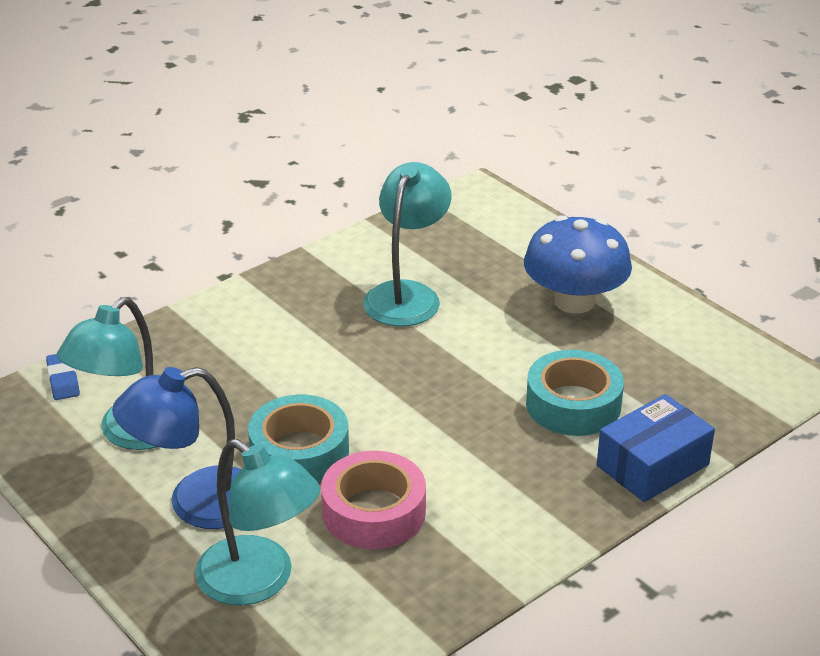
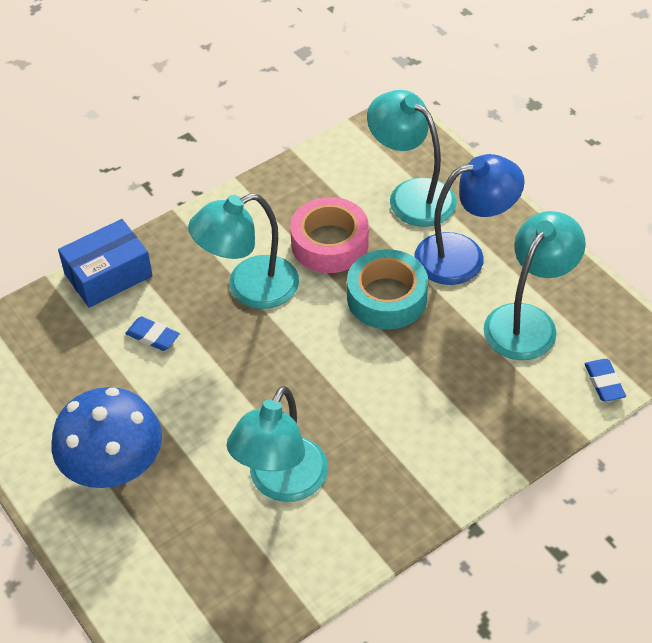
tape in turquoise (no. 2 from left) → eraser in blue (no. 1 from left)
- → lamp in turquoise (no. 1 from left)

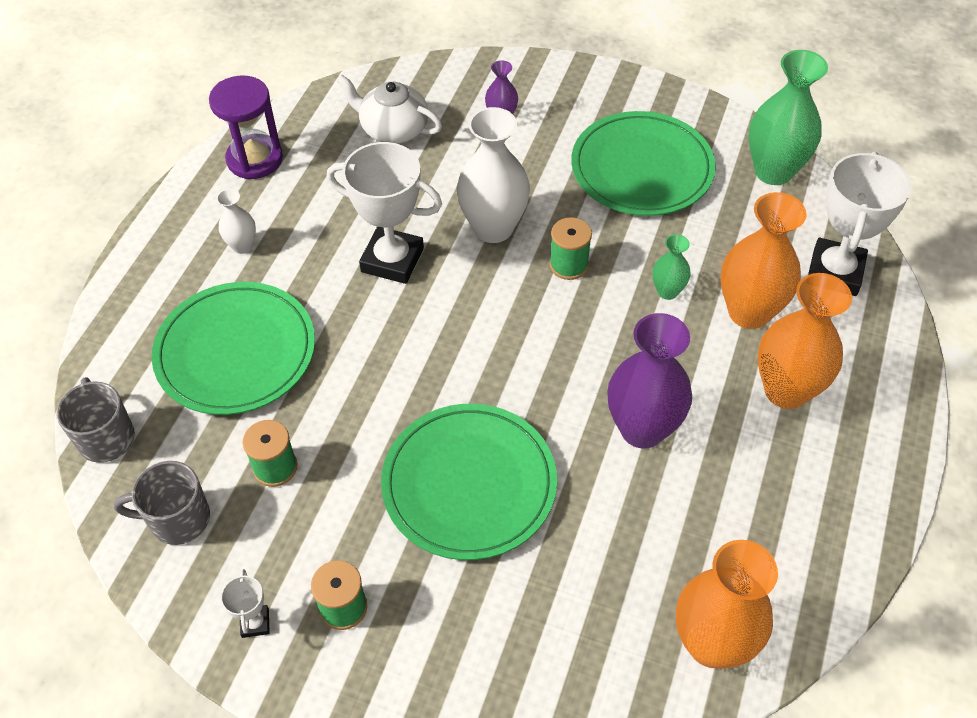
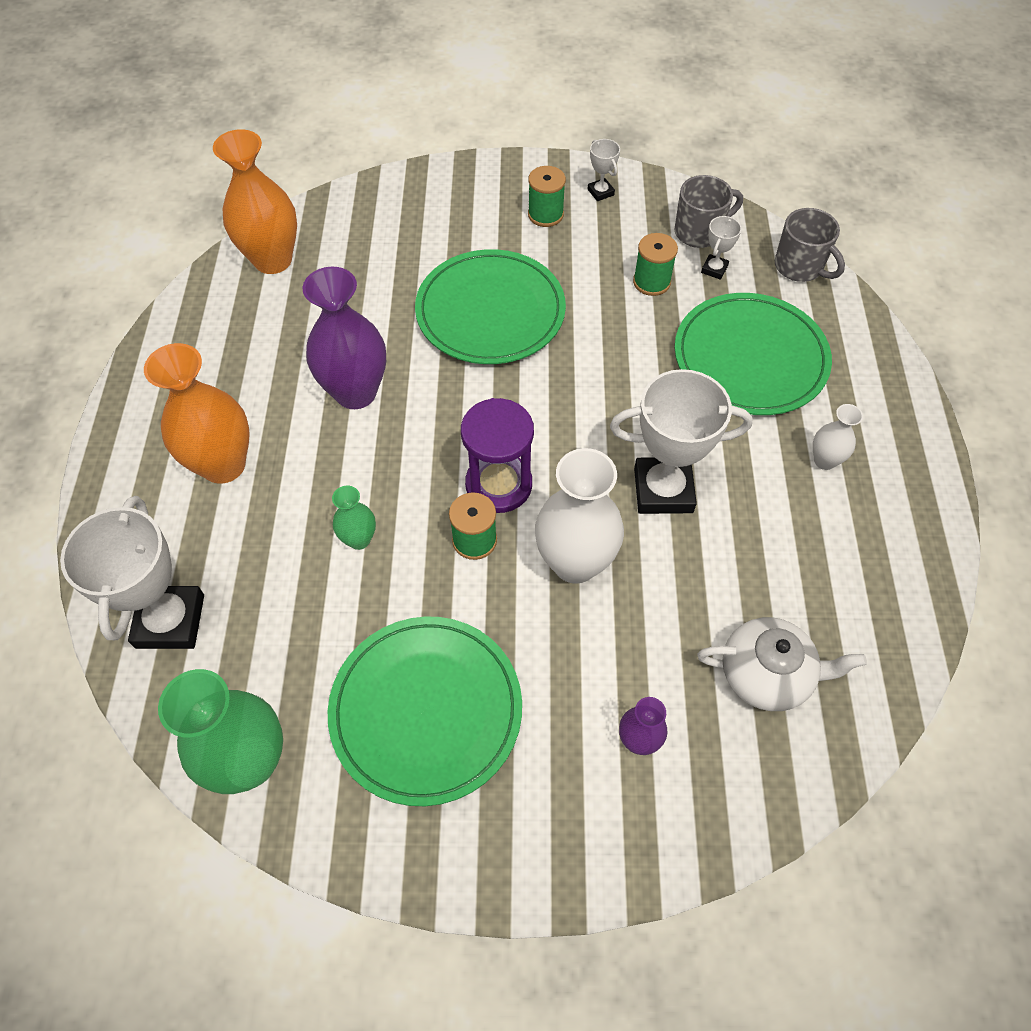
hourglass in purple, relocated
vase in orange (no. 2 from left) → -
- → trophy in white (no. 4 from left)

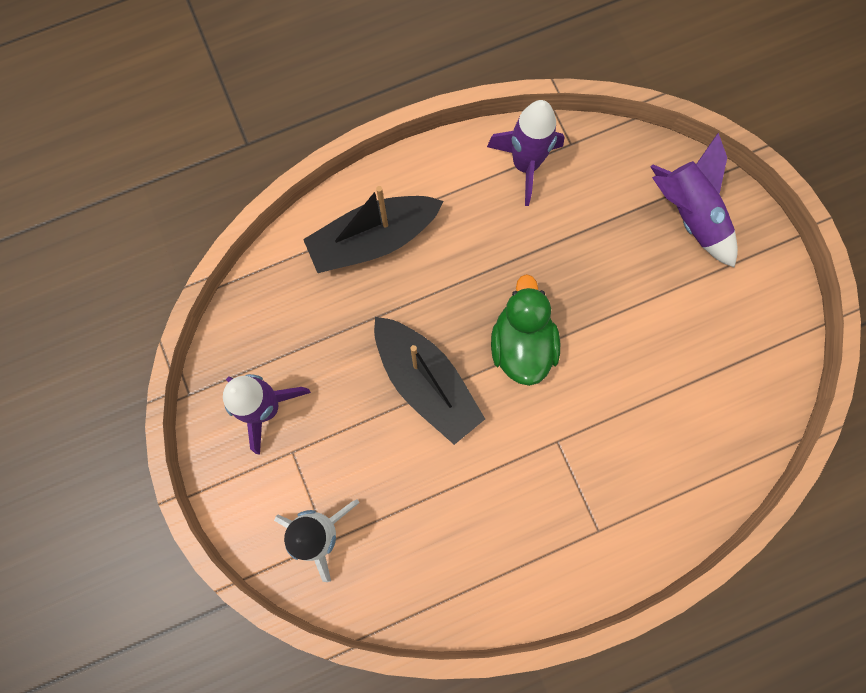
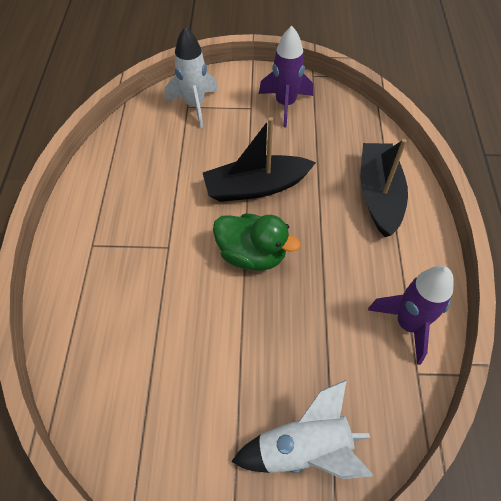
rocket in purple (no. 3 from left) → rocket in white (no. 2 from left)

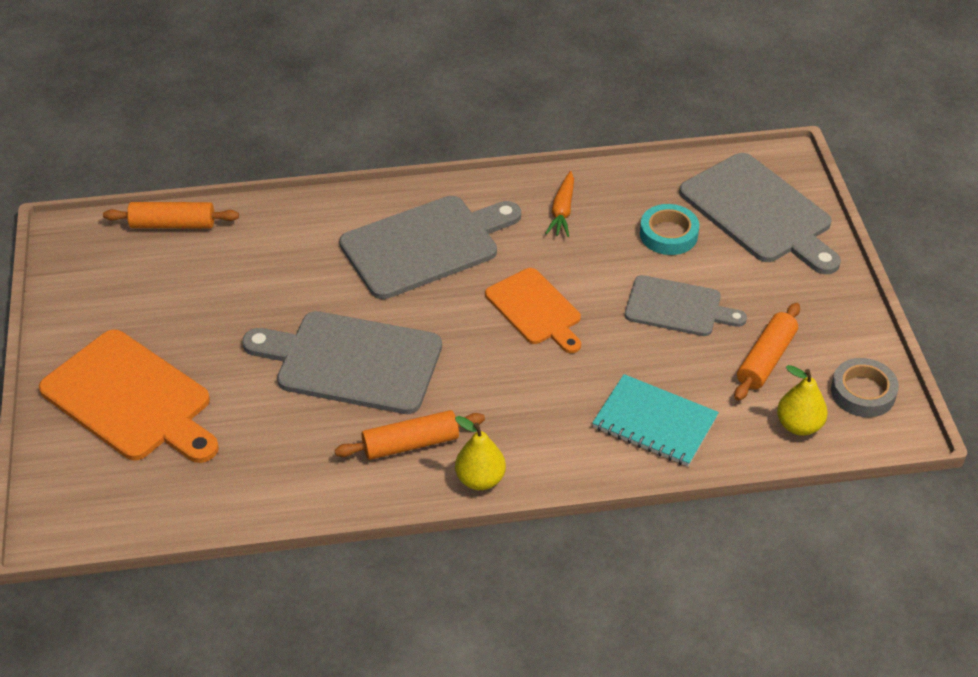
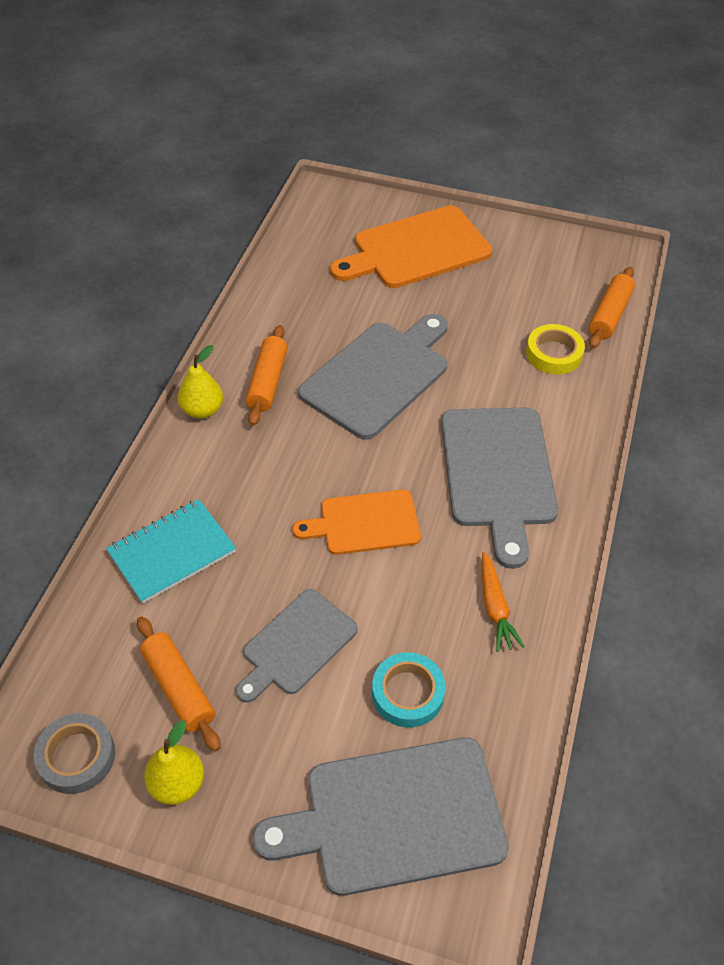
carrot in orange, 135 degrees counterclockwise
pear in yellow (no. 2 from left in the first image) → pear in yellow (no. 1 from left), relocated
- → tape in yellow

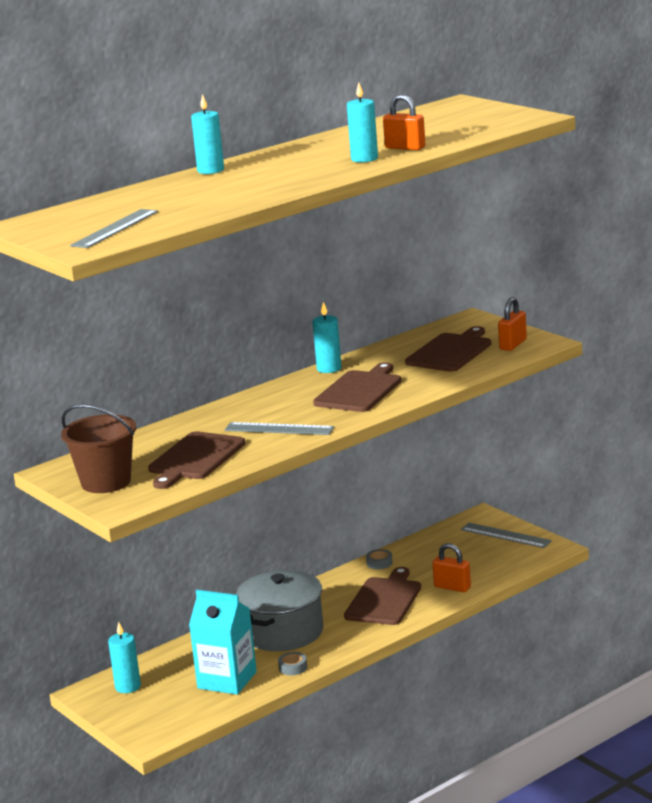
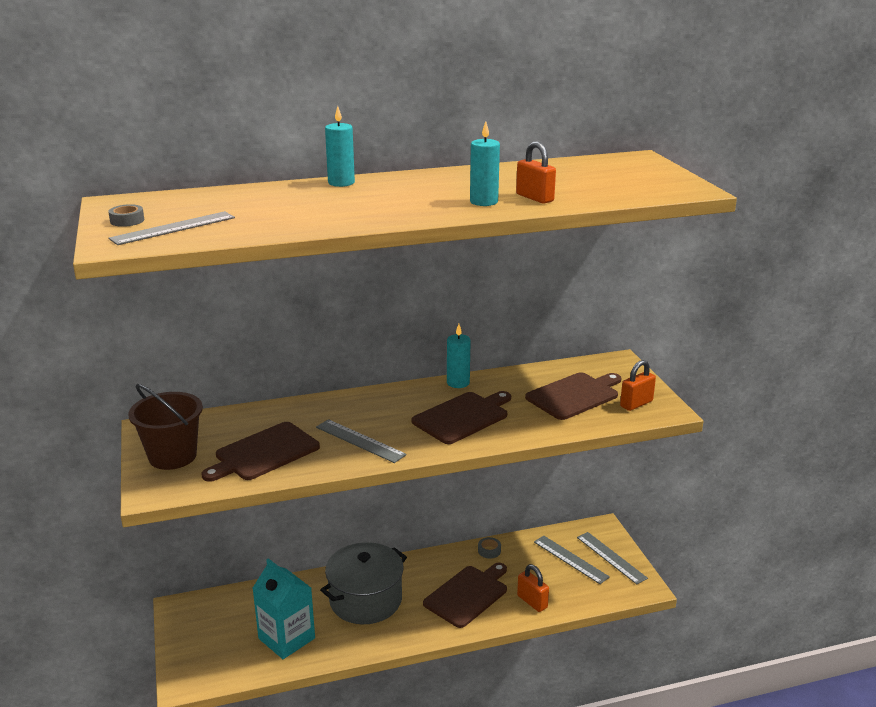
candle in turquoise (no. 1 from left) → -
tape in grey (no. 1 from left), relocated
- → ruler in grey (no. 3 from left)

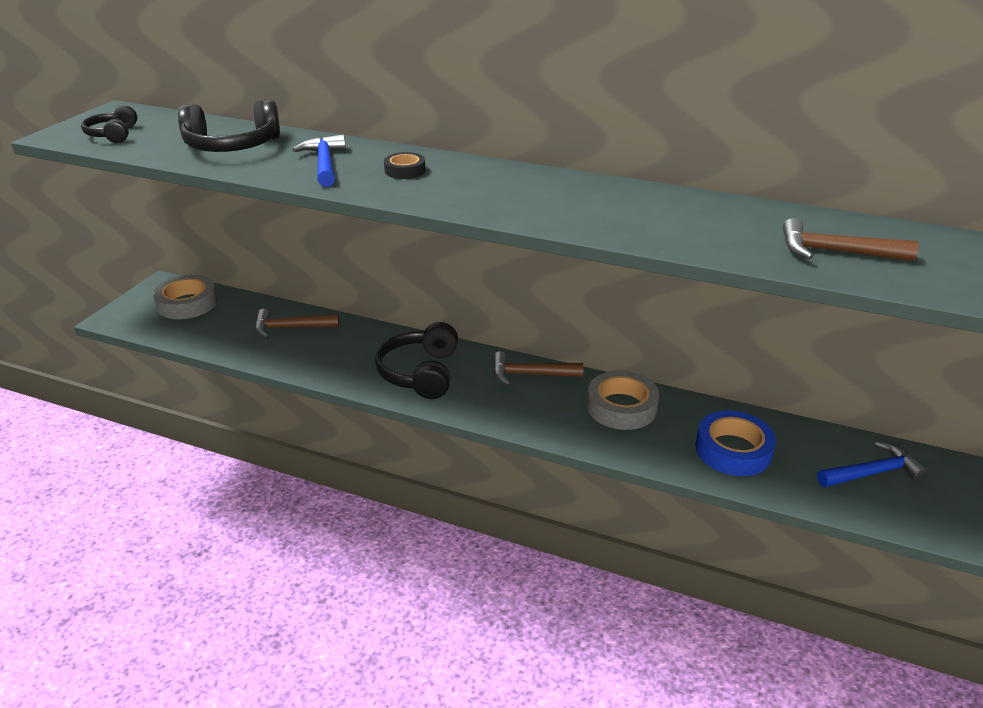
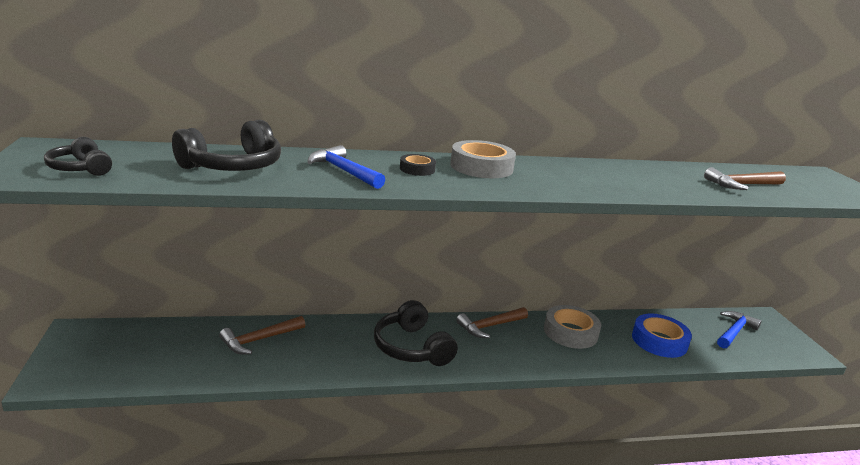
tape in grey (no. 1 from left), relocated

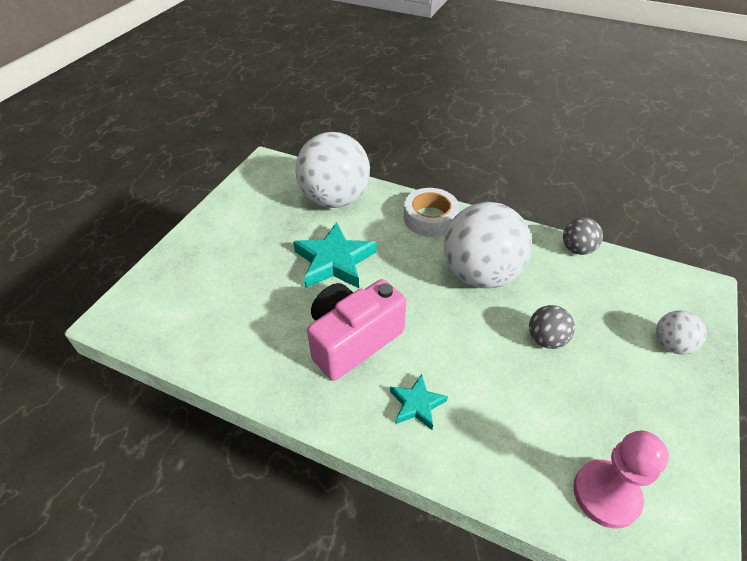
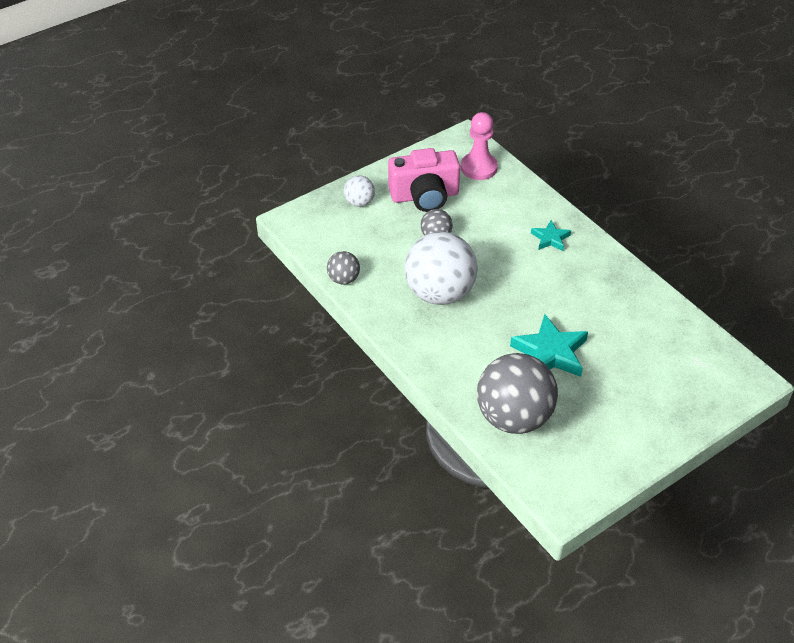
ball in white (no. 1 from left) → ball in grey (no. 3 from left)
tape in white → -
camera in pink, relocated

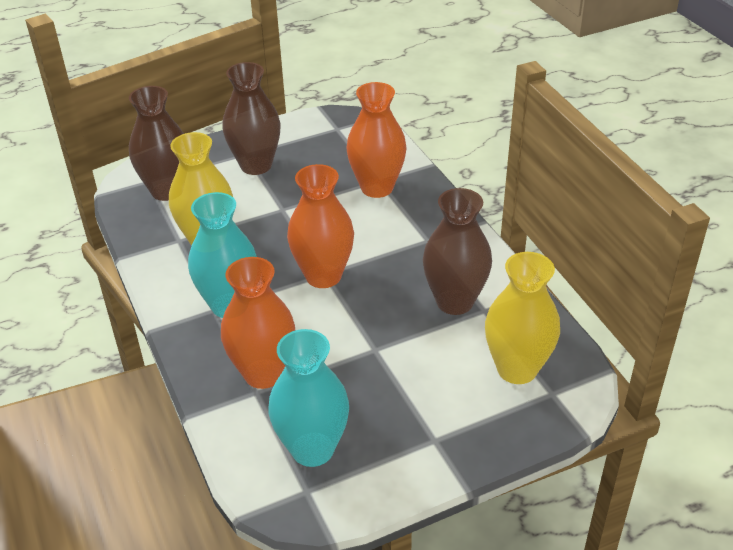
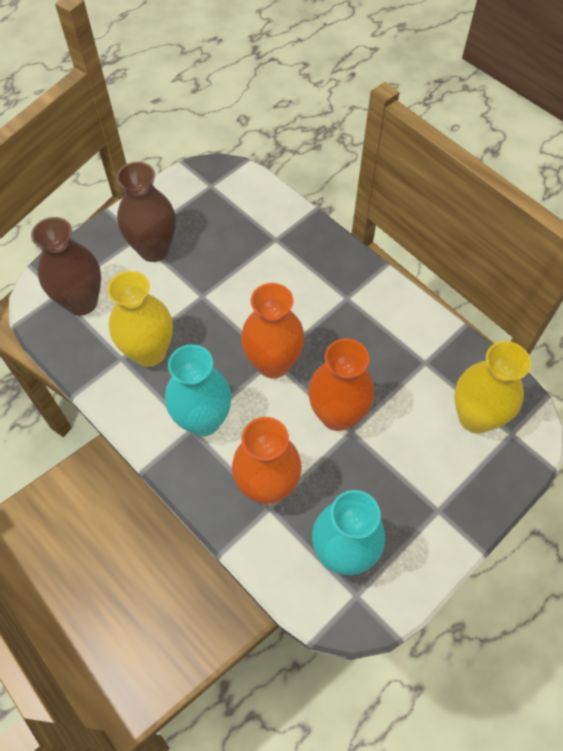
vase in orange (no. 3 from left), relocated
vase in brown (no. 3 from left) → -

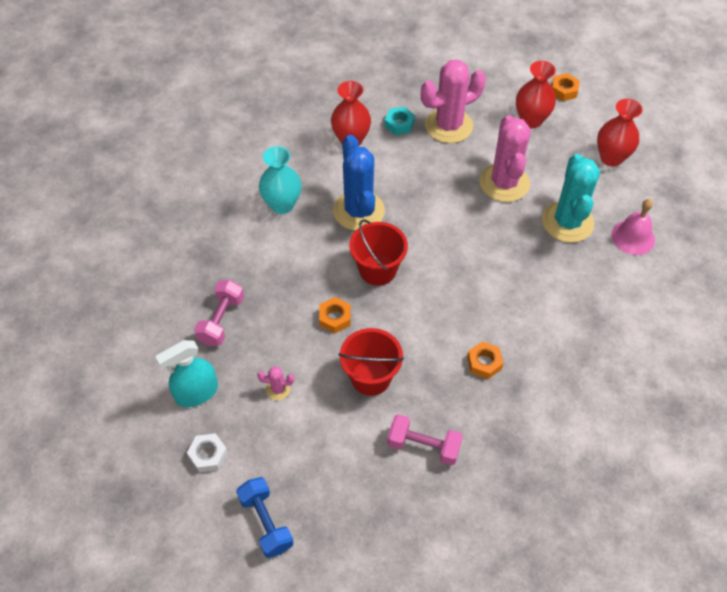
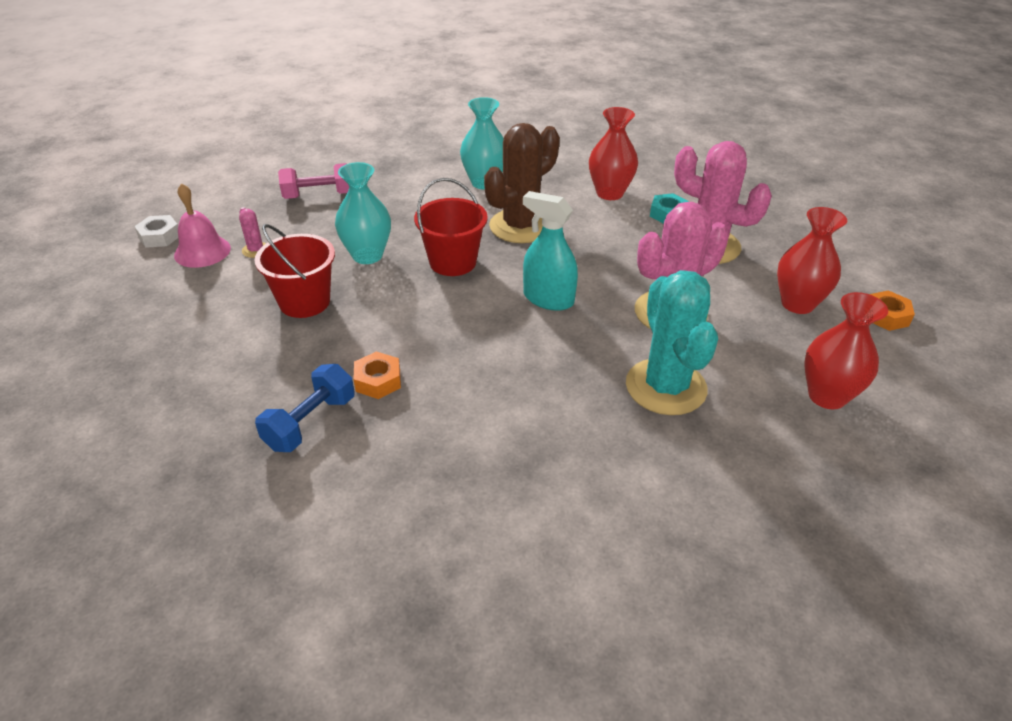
cactus in blue → cactus in brown
cactus in turquoise, 75 degrees counterclockwise
bell in pink, relocated
nut in orange (no. 1 from left) → vase in turquoise (no. 1 from left)
spray bottle in turquoise, relocated
dumbbell in pink (no. 2 from left) → -
dumbbell in blue, relocated

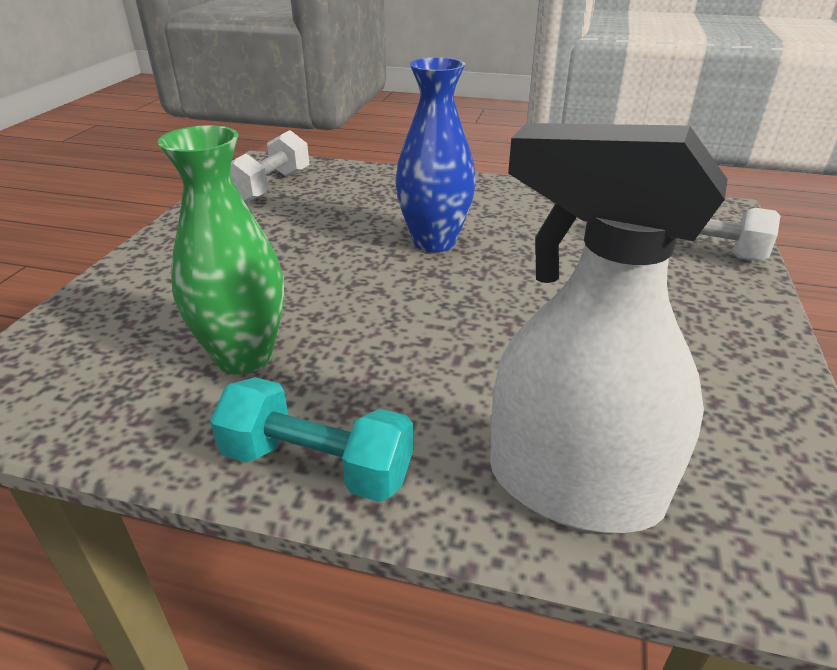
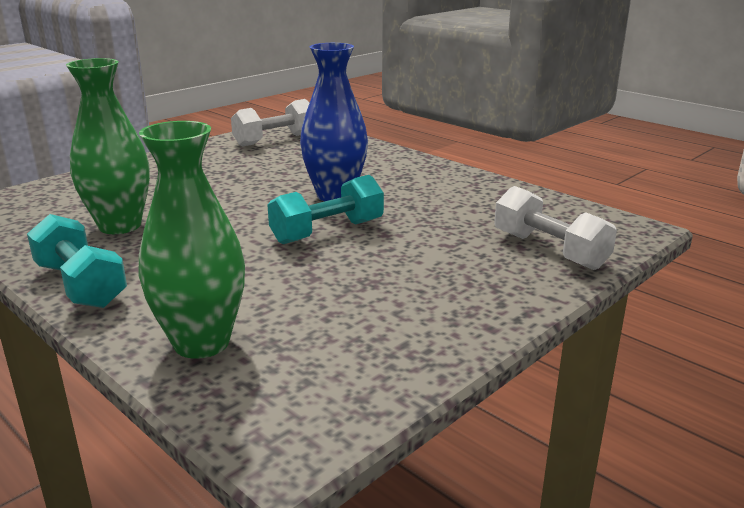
spray bottle in white → vase in green (no. 2 from left)
- → dumbbell in turquoise (no. 2 from left)

